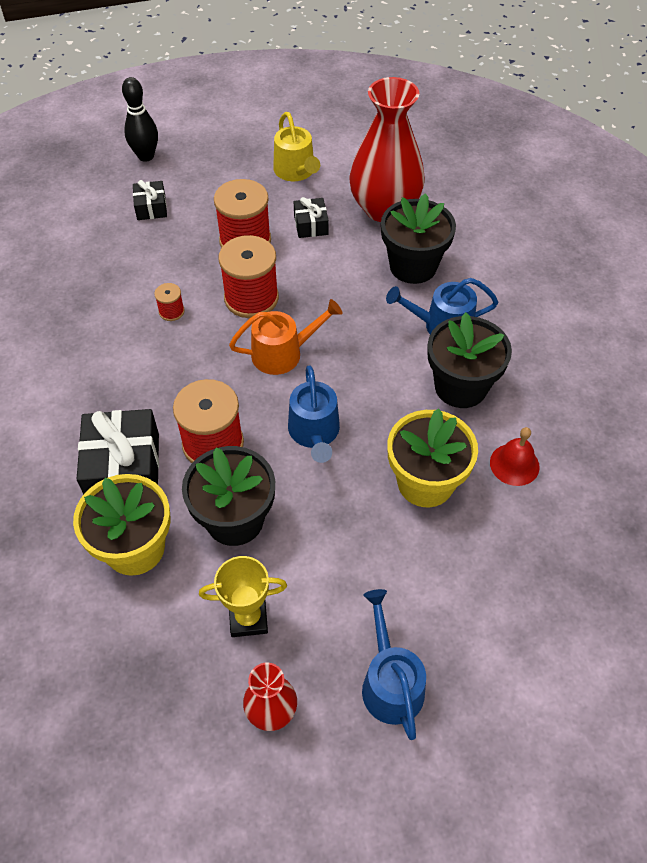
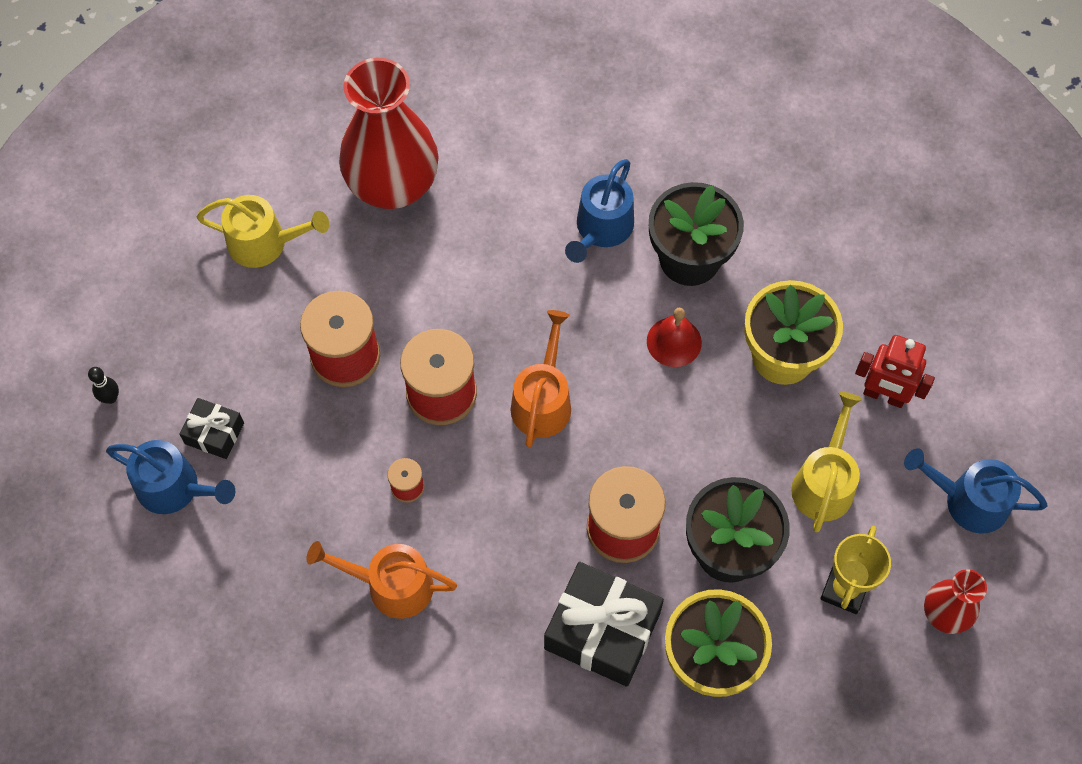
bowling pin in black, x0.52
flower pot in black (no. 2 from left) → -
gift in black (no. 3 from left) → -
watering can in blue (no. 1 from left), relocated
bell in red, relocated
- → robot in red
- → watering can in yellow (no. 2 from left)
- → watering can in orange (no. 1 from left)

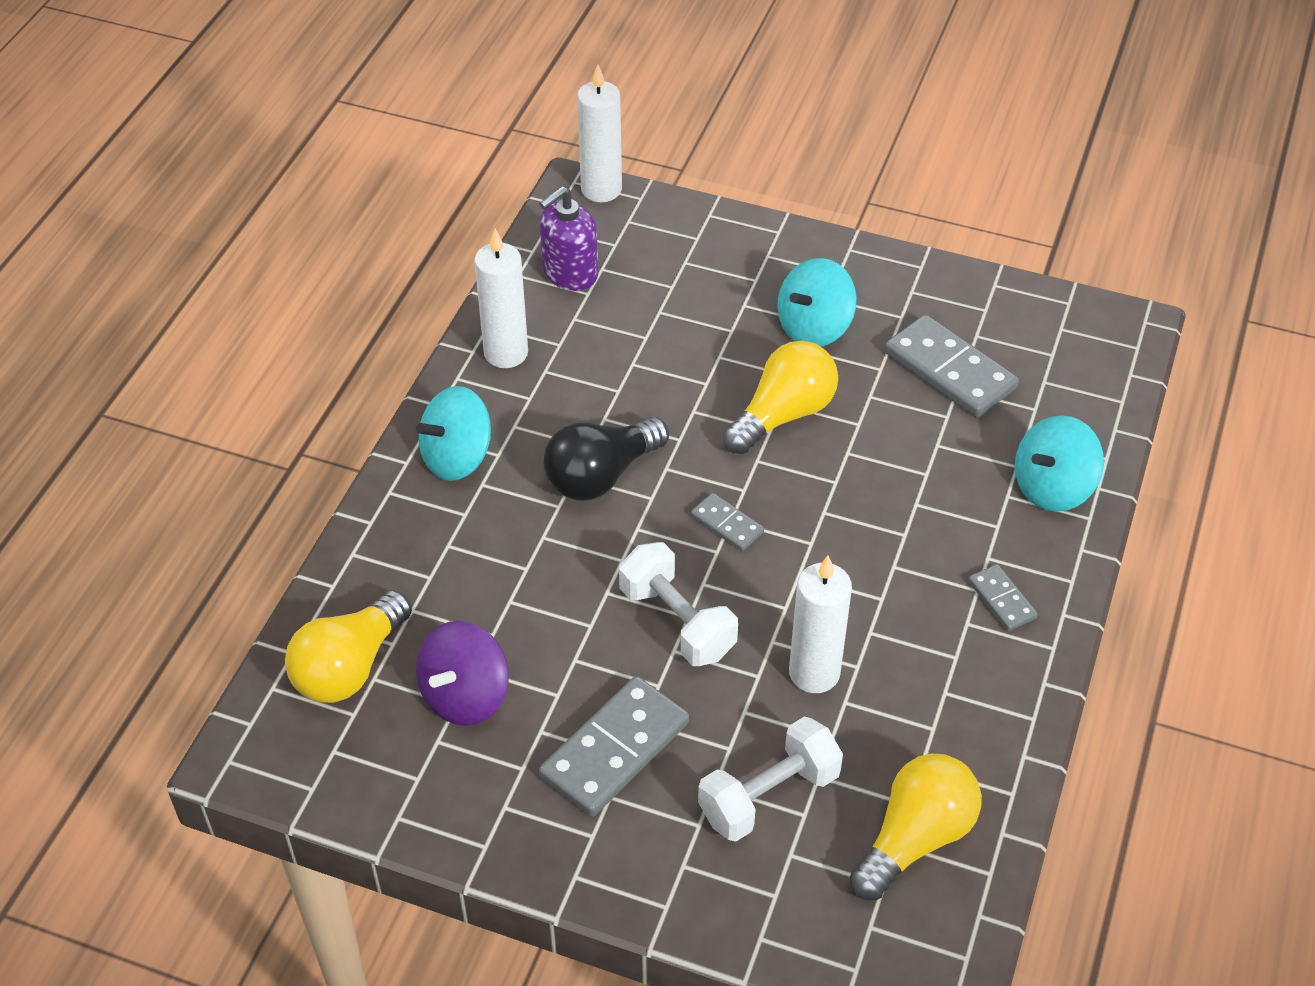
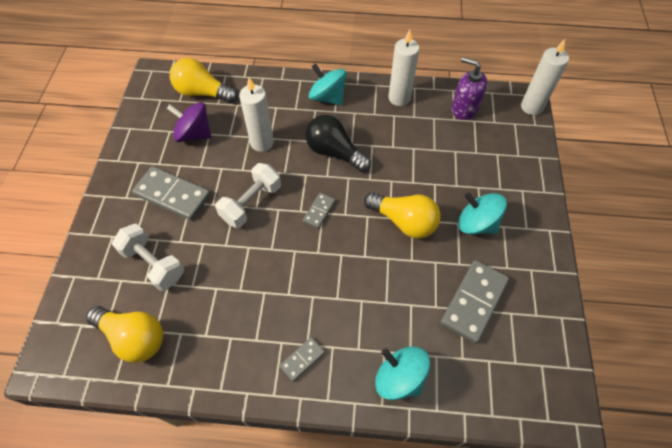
candle in white (no. 3 from left in the first image) → candle in white (no. 1 from left), relocated

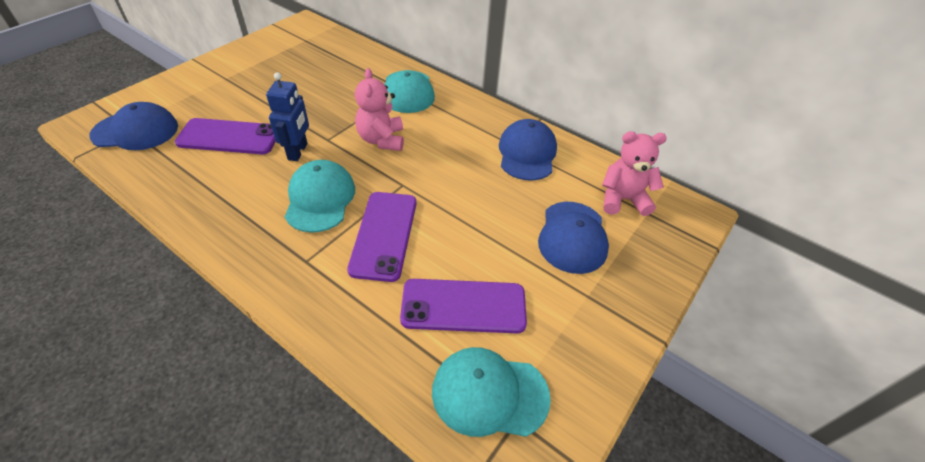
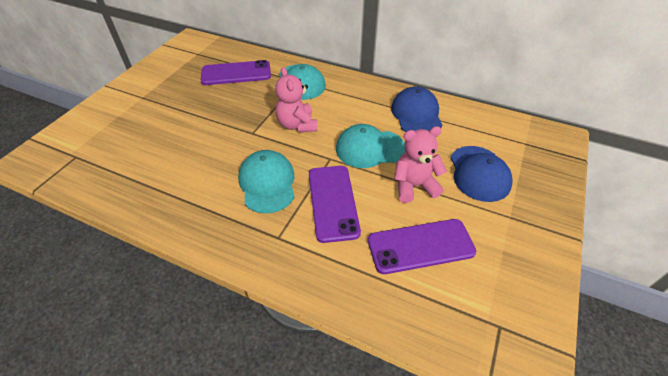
robot in blue → -
cap in blue (no. 1 from left) → -
phone in purple (no. 1 from left), relocated
teddy bear in pink (no. 2 from left), relocated
cap in turquoise (no. 3 from left), relocated

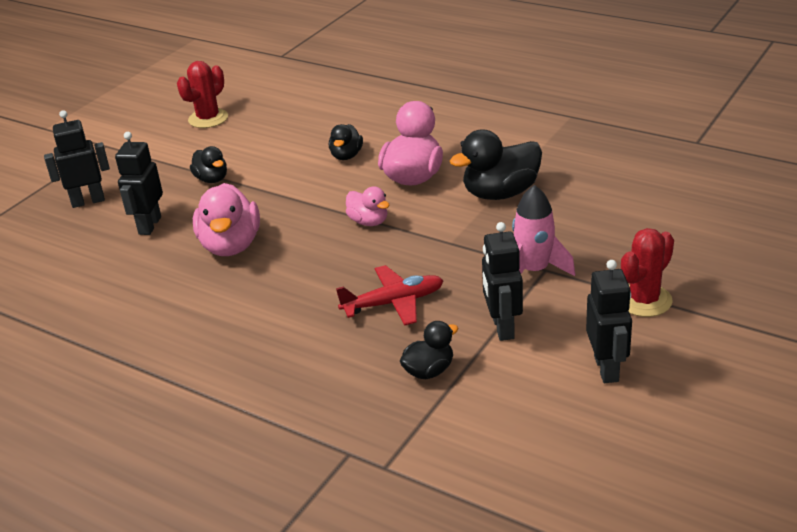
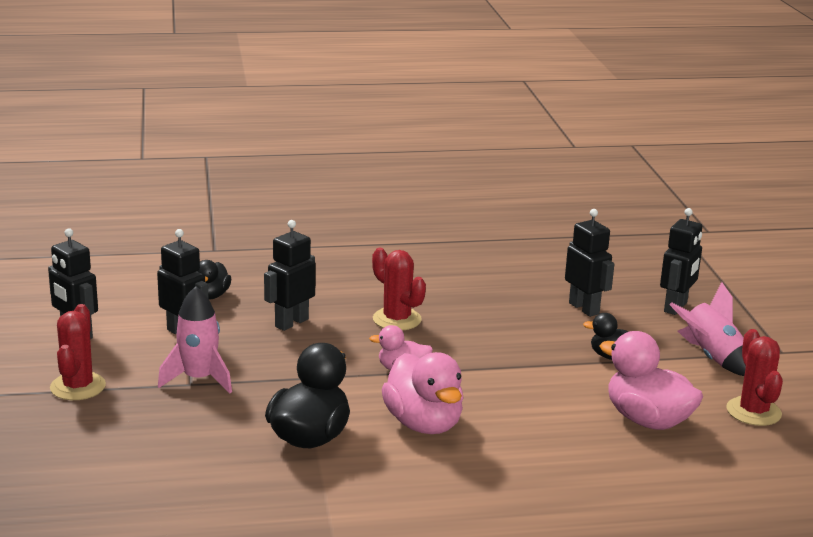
duck in black (no. 2 from left) → -
duck in pink (no. 1 from left in the first image) → duck in pink (no. 3 from left), relocated
plane in red → robot in black (no. 3 from left)
- → cactus in red (no. 2 from left)
- → rocket in pink (no. 2 from left)

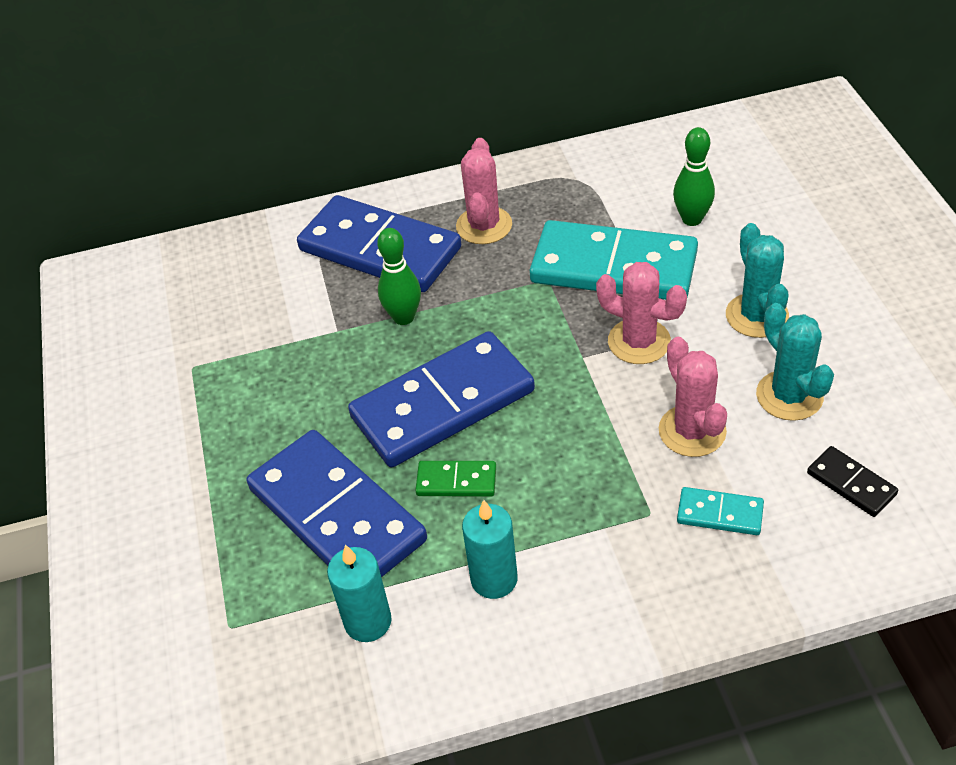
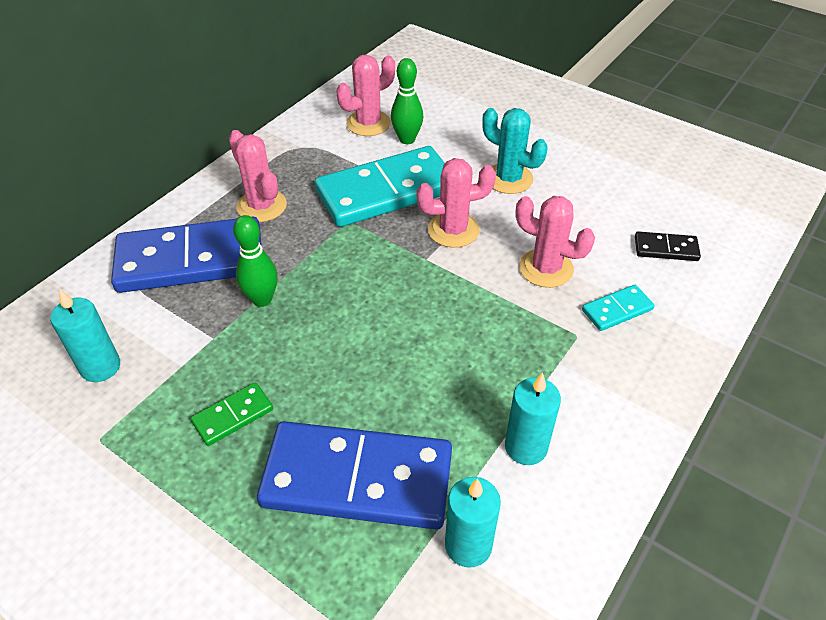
cactus in turquoise (no. 2 from left) → -
domino in blue (no. 3 from left) → -
domino in green, relocated
- → cactus in pink (no. 2 from left)
- → candle in turquoise (no. 1 from left)

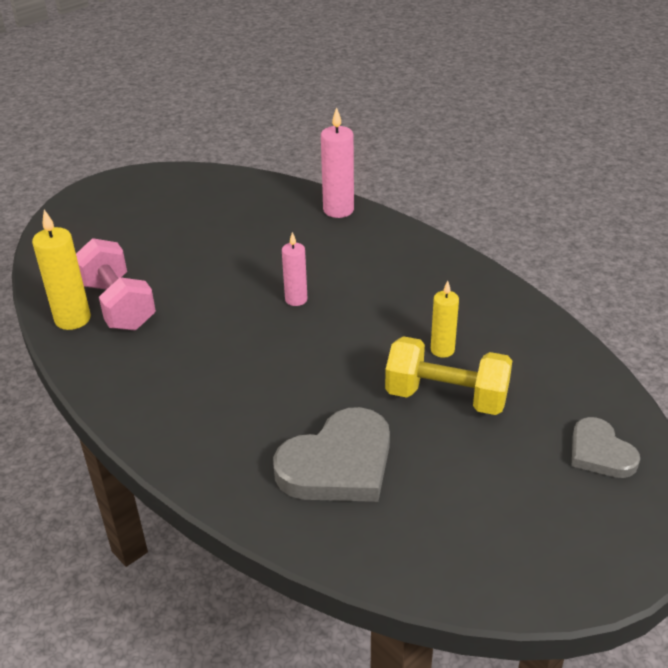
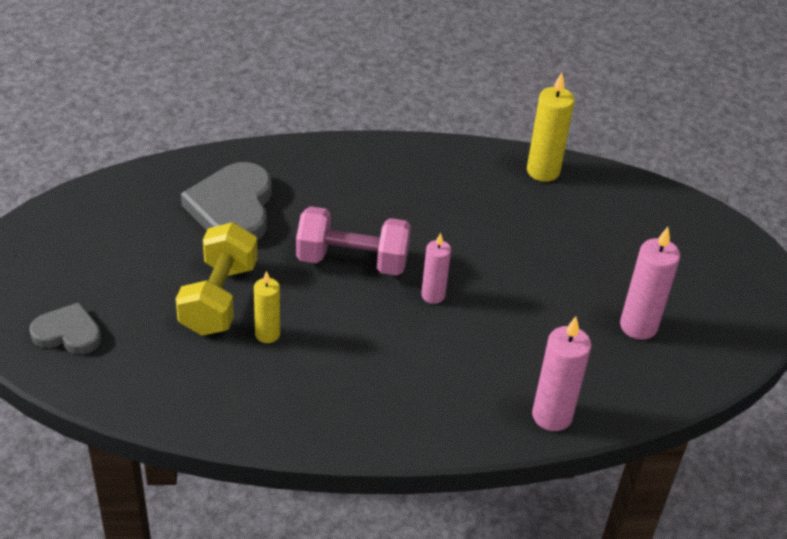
dumbbell in pink, relocated
dumbbell in yellow, 45 degrees counterclockwise
- → candle in pink (no. 3 from left)

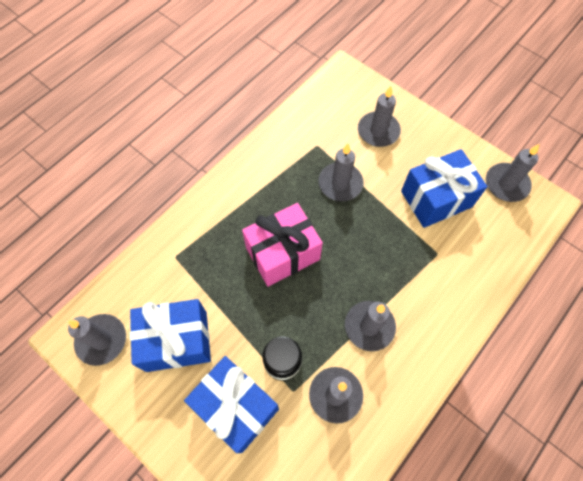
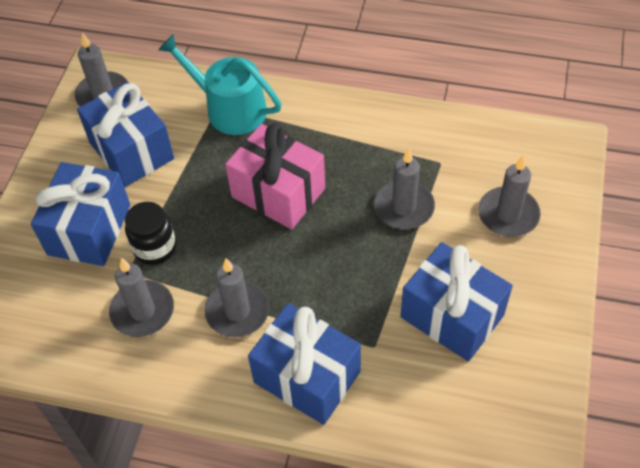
candle in grey (no. 6 from left) → -
- → watering can in turquoise
- → gift in blue (no. 3 from left)

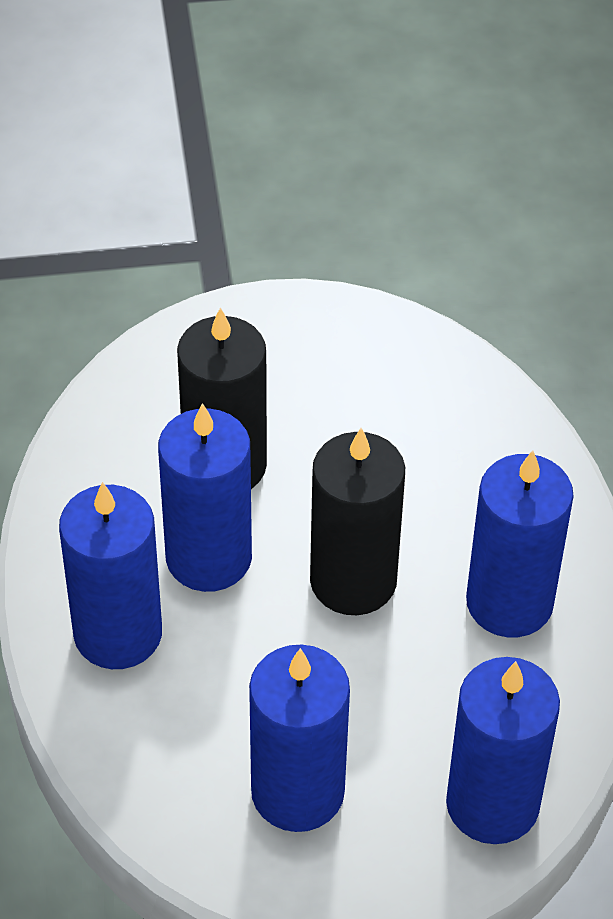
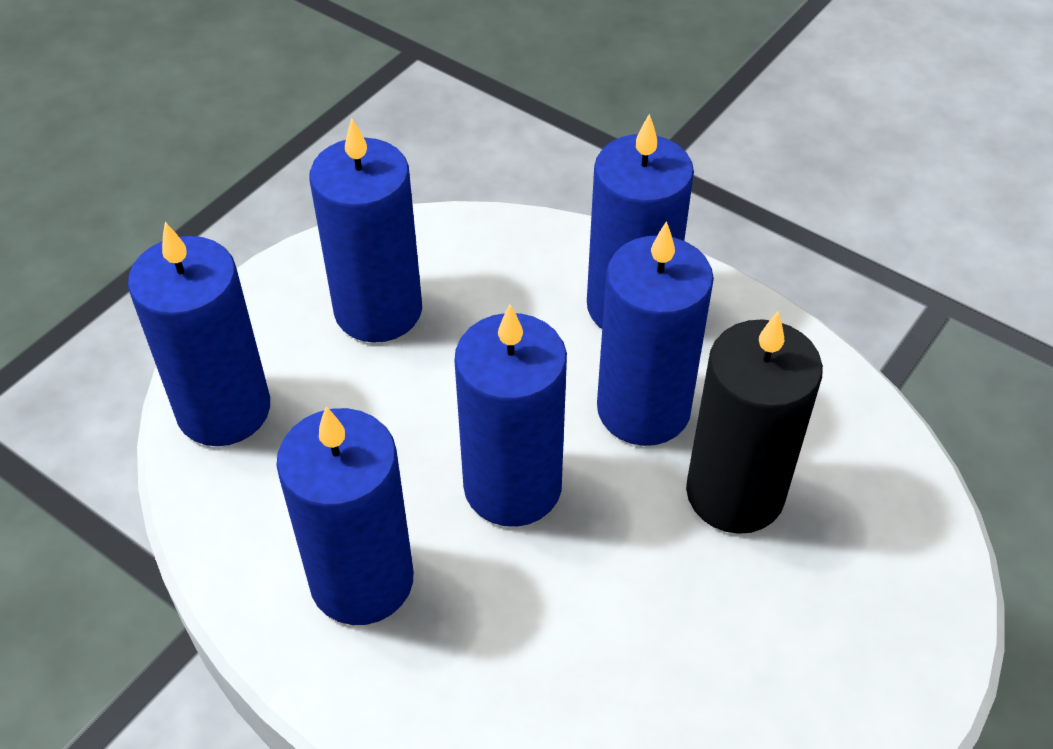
candle in black (no. 2 from left) → candle in blue (no. 4 from left)

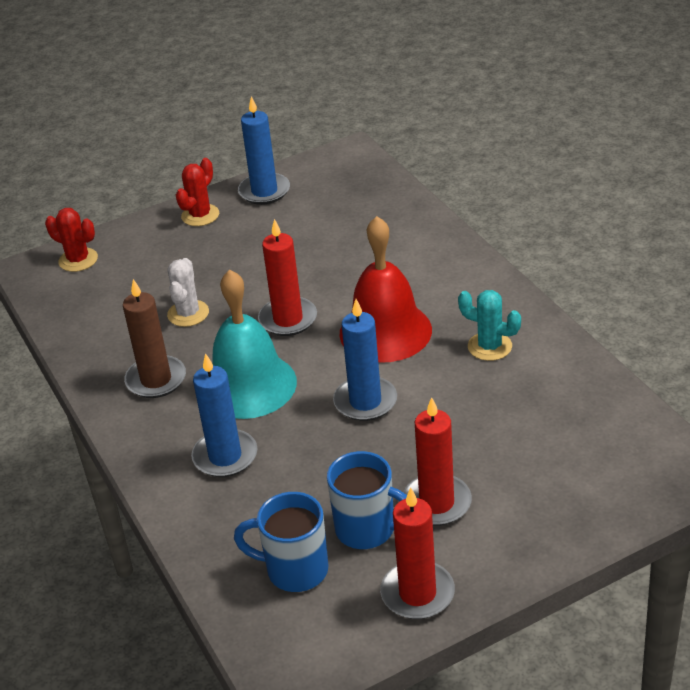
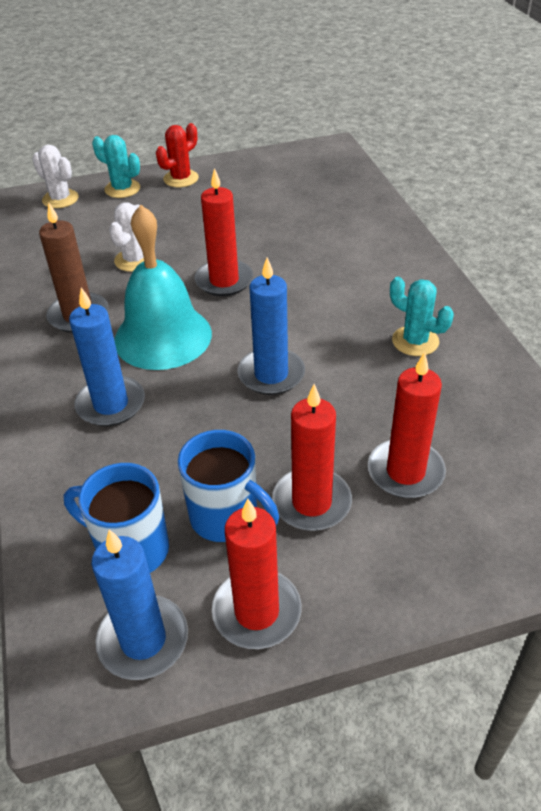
candle in blue (no. 2 from left), relocated
cactus in red (no. 1 from left) → cactus in white (no. 1 from left)
bell in red → -
- → cactus in turquoise (no. 1 from left)
- → candle in red (no. 4 from left)

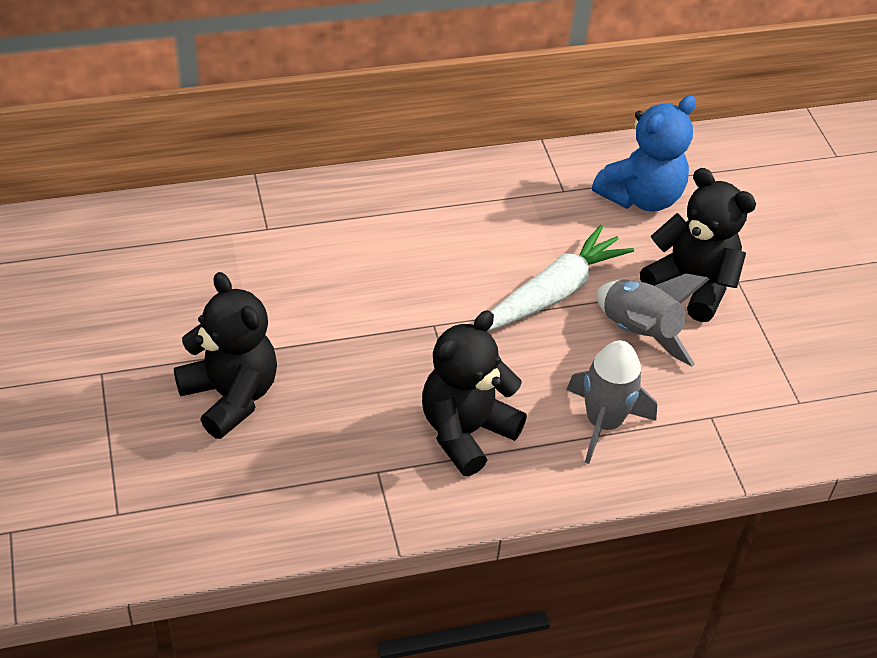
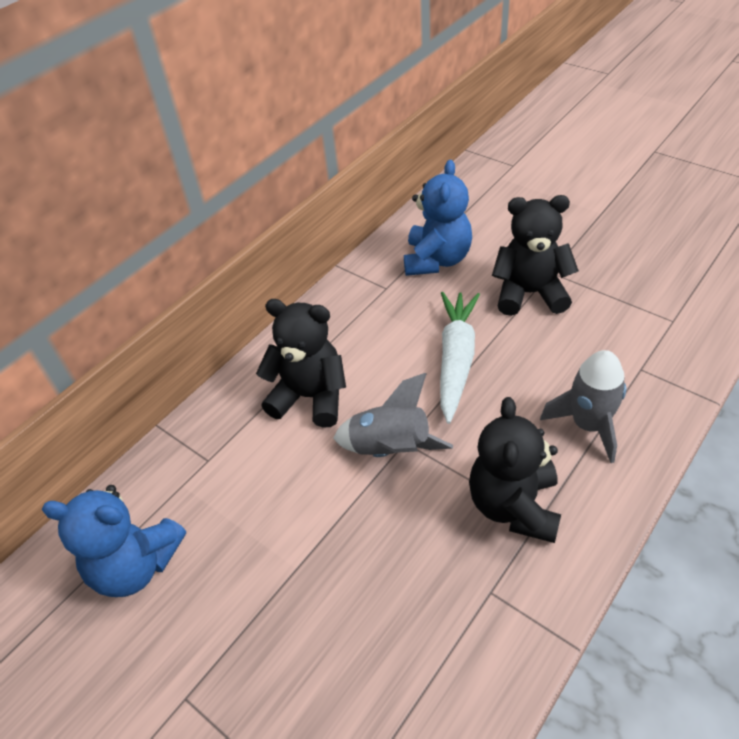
teddy bear in black (no. 1 from left), relocated
rocket in grey (no. 2 from left in the first image) → rocket in grey (no. 1 from left), relocated
- → teddy bear in blue (no. 1 from left)

